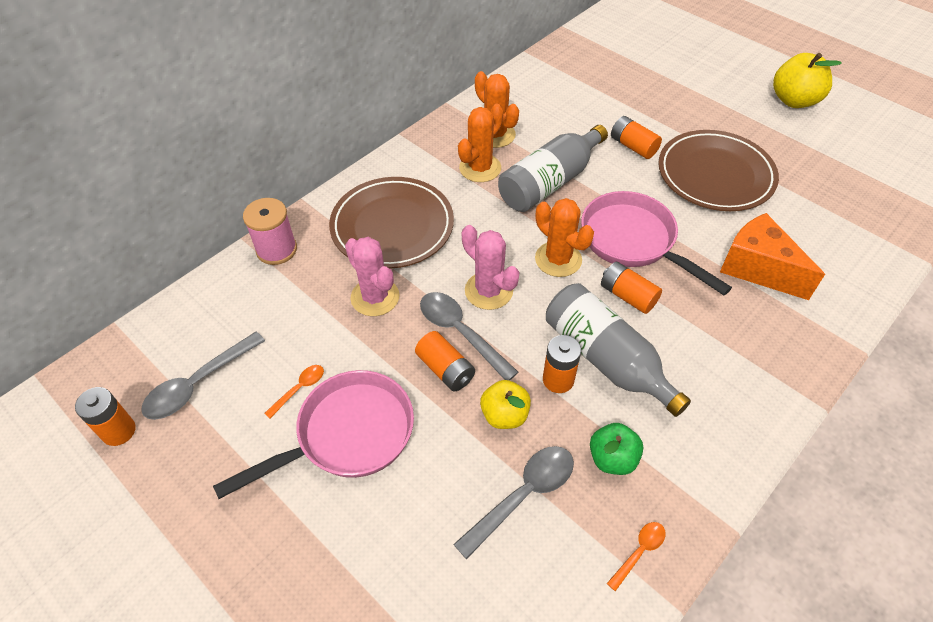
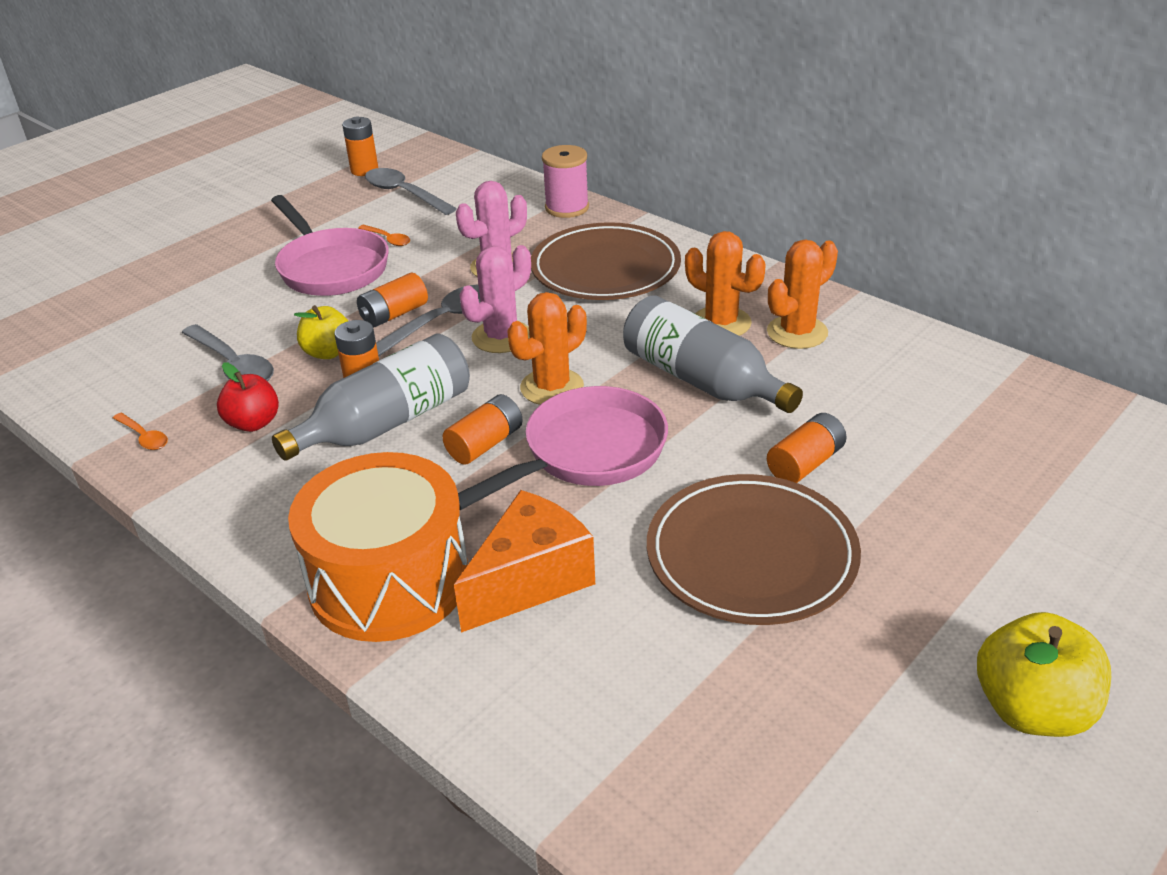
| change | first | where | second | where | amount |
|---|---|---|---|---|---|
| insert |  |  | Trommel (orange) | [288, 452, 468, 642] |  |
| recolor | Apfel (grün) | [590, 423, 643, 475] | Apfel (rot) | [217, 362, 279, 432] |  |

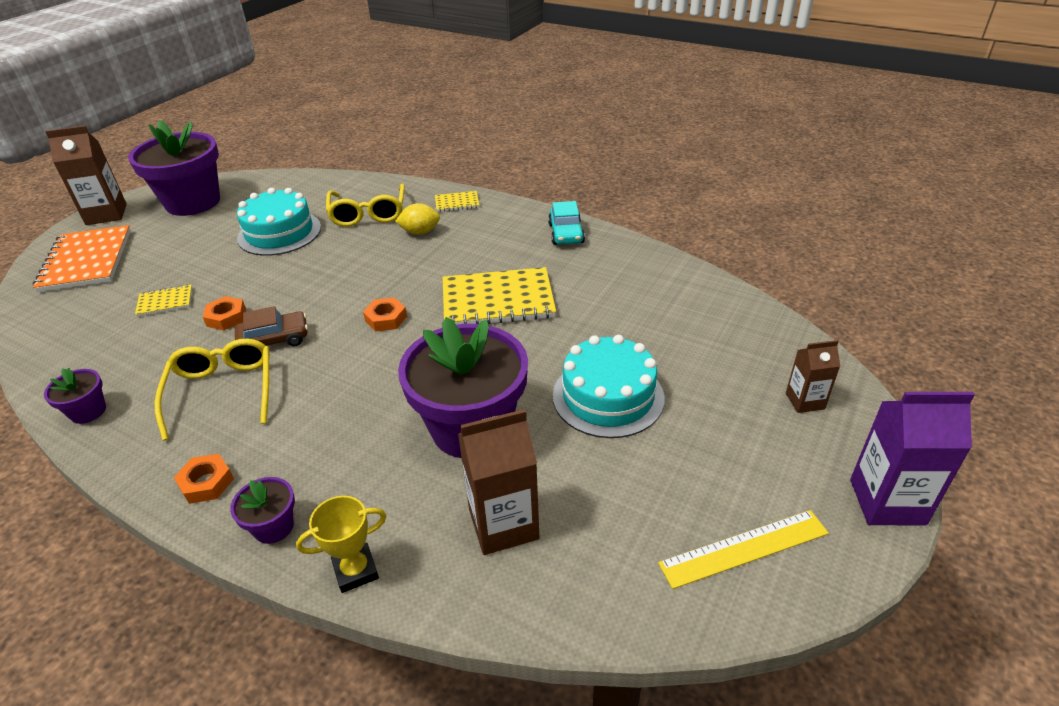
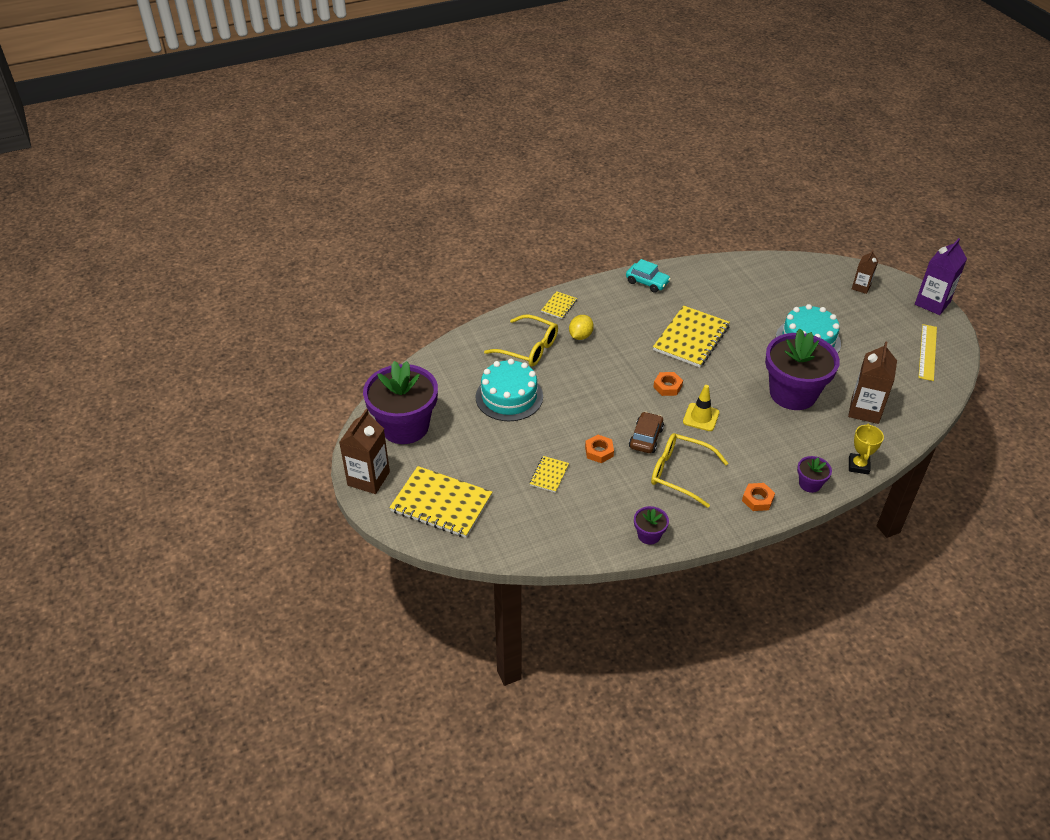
| change | first | where | second | where | amount |
|---|---|---|---|---|---|
| insert |  |  | Leitkegel (gelb) | [683, 385, 720, 431] |  |
| recolor | Notizbuch (orange) | [33, 225, 131, 292] | Notizbuch (gelb) | [389, 466, 492, 538] |  |

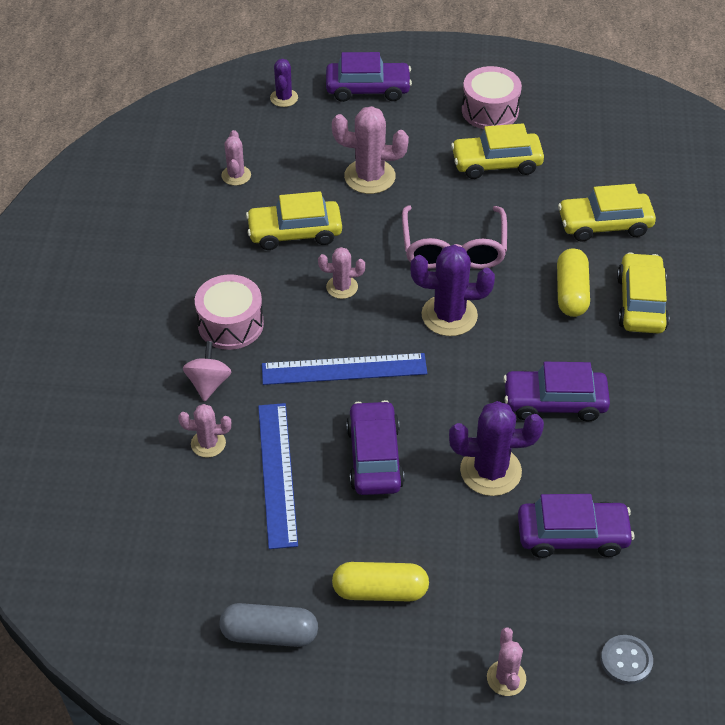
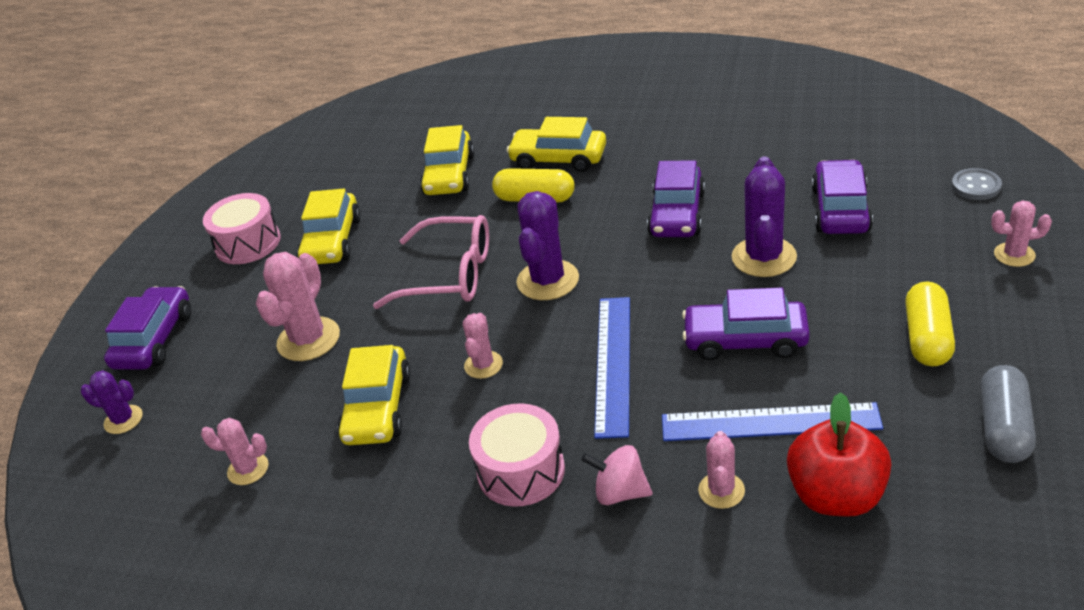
| change | first | where | second | where | amount |
|---|---|---|---|---|---|
| insert |  |  | Apfel (rot) | [787, 392, 891, 517] |  |

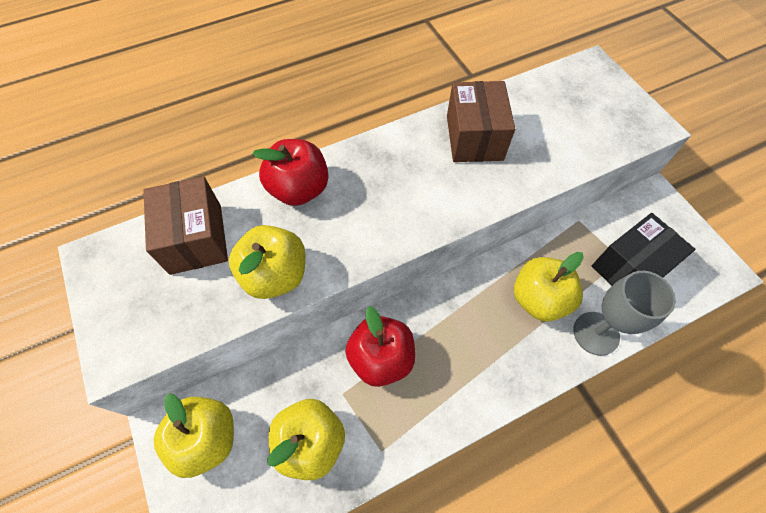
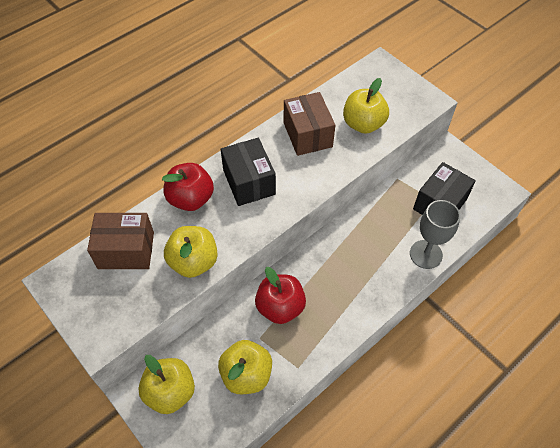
| change | first | where | second | where | amount |
|---|---|---|---|---|---|
| insert |  |  | Schachtel (schwarz) | [221, 138, 276, 206] |  |
| move | Apfel (gelb) | [514, 252, 584, 322] |  | [343, 78, 389, 134] |  |
| rotate | Schachtel (braun) | [143, 177, 228, 275] |  | [87, 213, 154, 269] | 60 degrees counterclockwise |

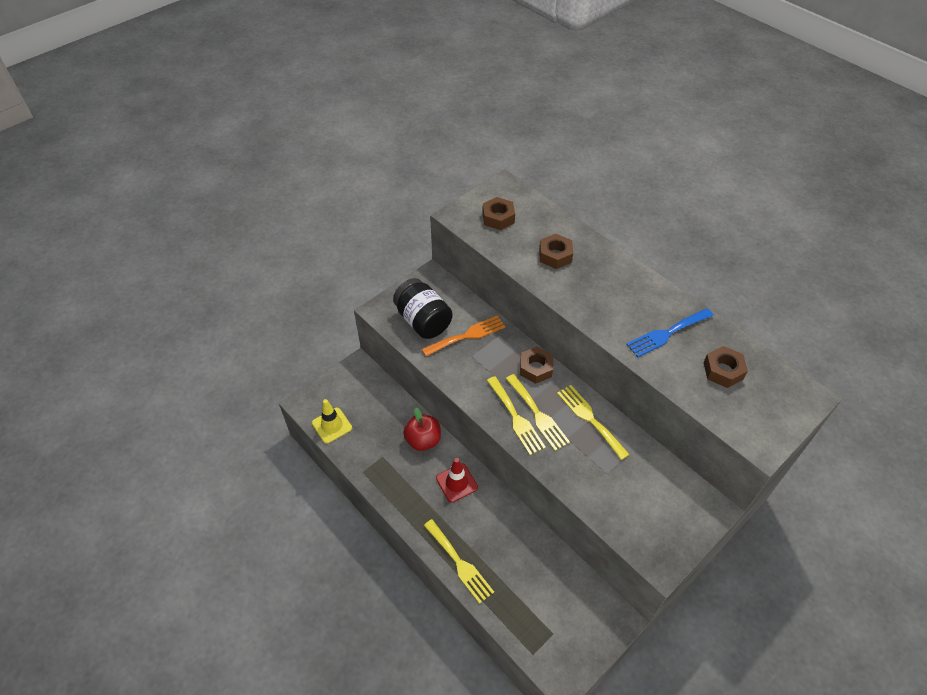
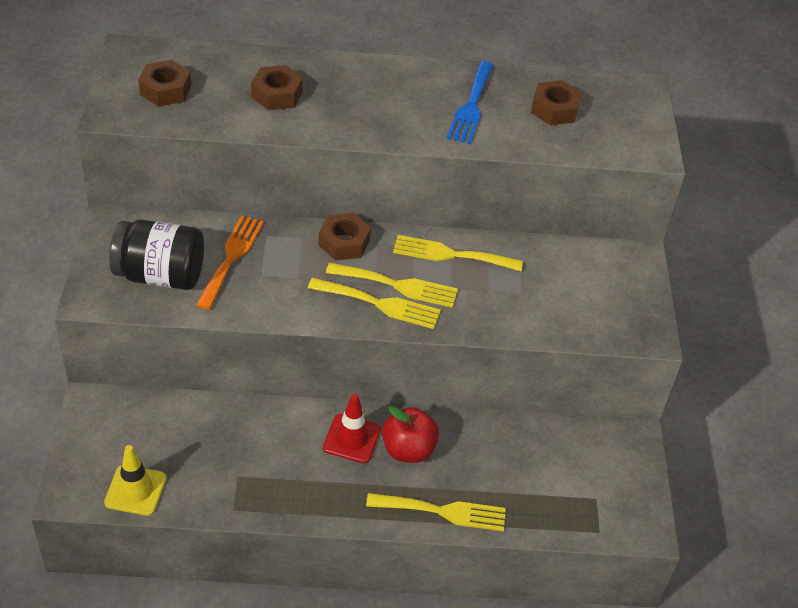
| change | first | where | second | where | amount |
|---|---|---|---|---|---|
| move | Apfel (rot) | [403, 408, 441, 451] |  | [382, 406, 439, 463] |  |

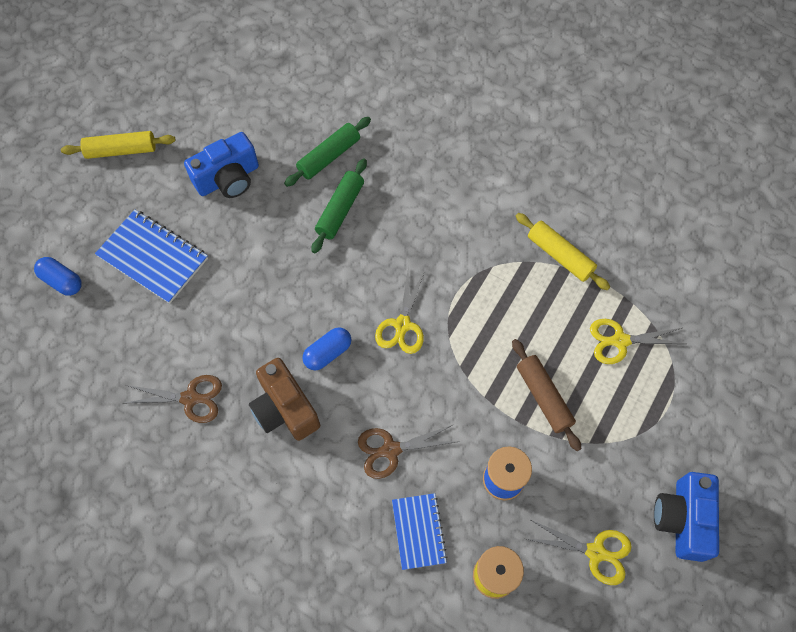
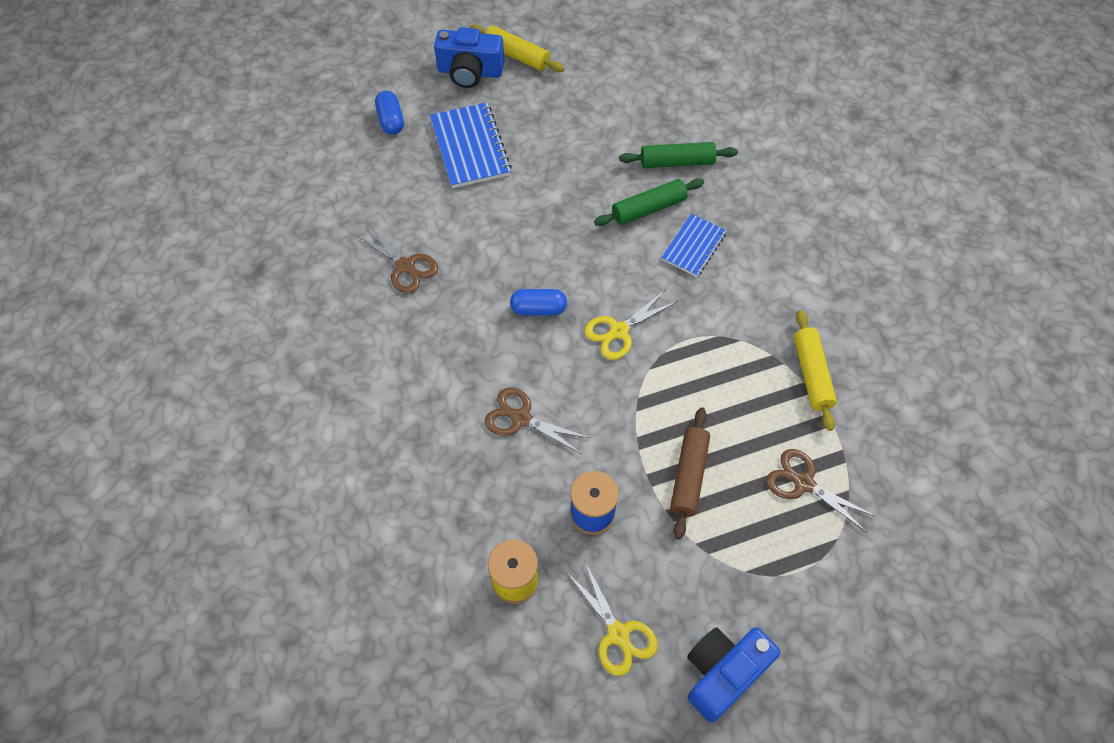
| change | first | where | second | where | amount |
|---|---|---|---|---|---|
| delete | Kamera (braun) | [249, 358, 320, 441] |  |  |  |
| move | Kamera (blau) | [184, 132, 259, 198] |  | [434, 27, 504, 88] |  |
| move | Notizbuch (blau) | [392, 493, 448, 570] |  | [661, 214, 727, 277] |  |
| recolor | Schere (gelb) | [590, 319, 686, 364] | Schere (braun) | [766, 449, 876, 532] |  |

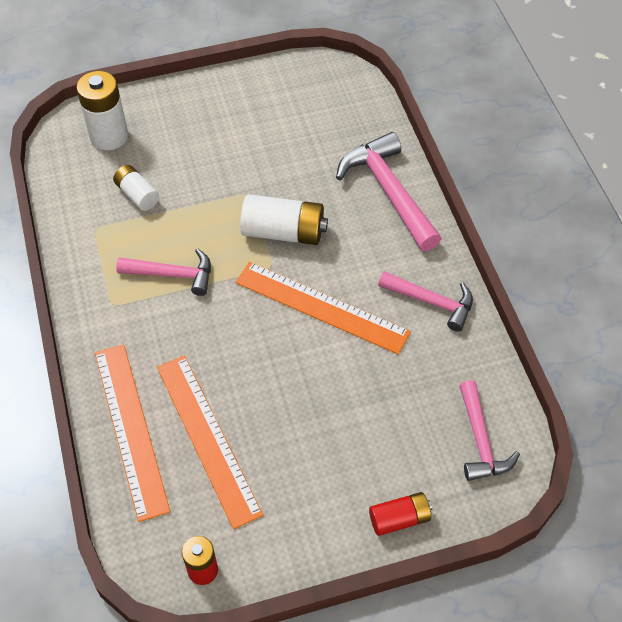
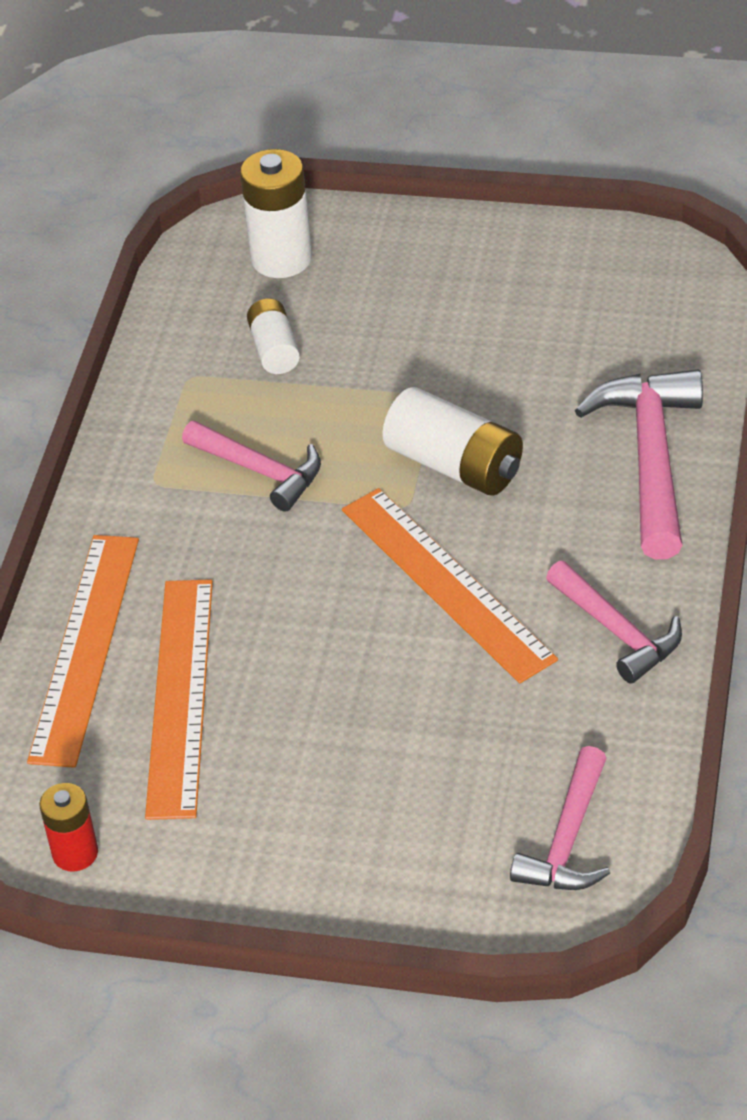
| change | first | where | second | where | amount |
|---|---|---|---|---|---|
| delete | Batterie (rot) | [369, 492, 432, 536] |  |  |  |

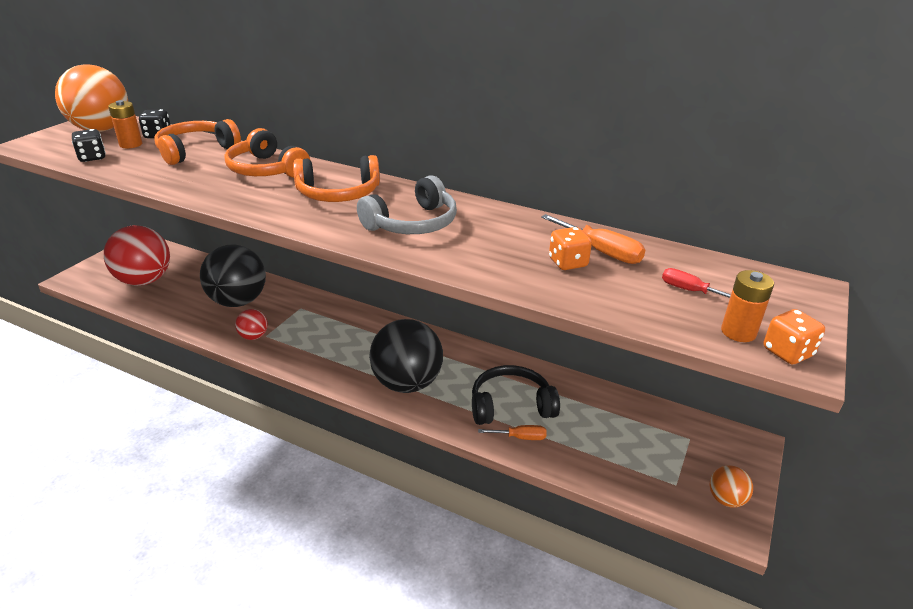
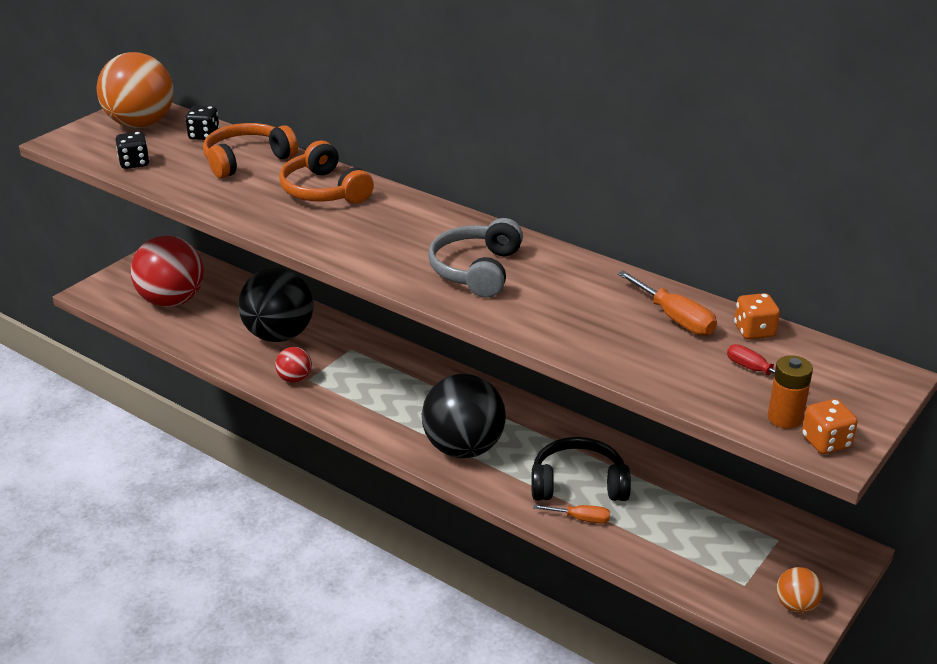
| change | first | where | second | where | amount |
|---|---|---|---|---|---|
| delete | Batterie (orange) | [108, 100, 142, 148] |  |  |  |
| delete | Kopfhörer (orange) | [293, 155, 380, 202] |  |  |  |
| move | Spielwürfel (orange) | [549, 227, 592, 270] |  | [734, 293, 780, 340] |  |
| rotate | Kopfhörer (grau) | [357, 175, 457, 234] |  | [428, 218, 523, 298] | 135 degrees clockwise |

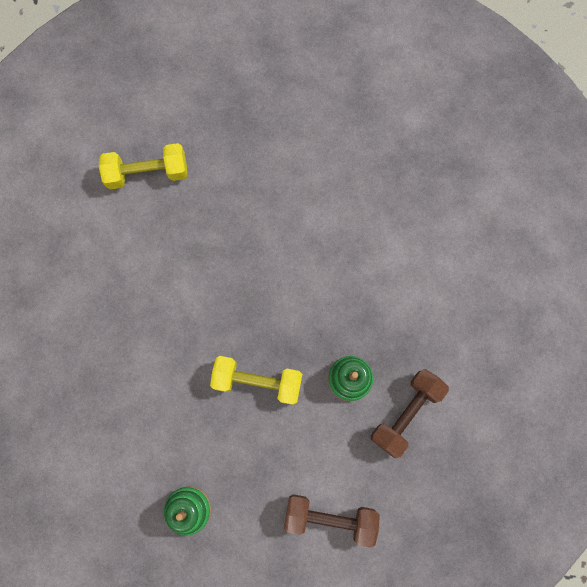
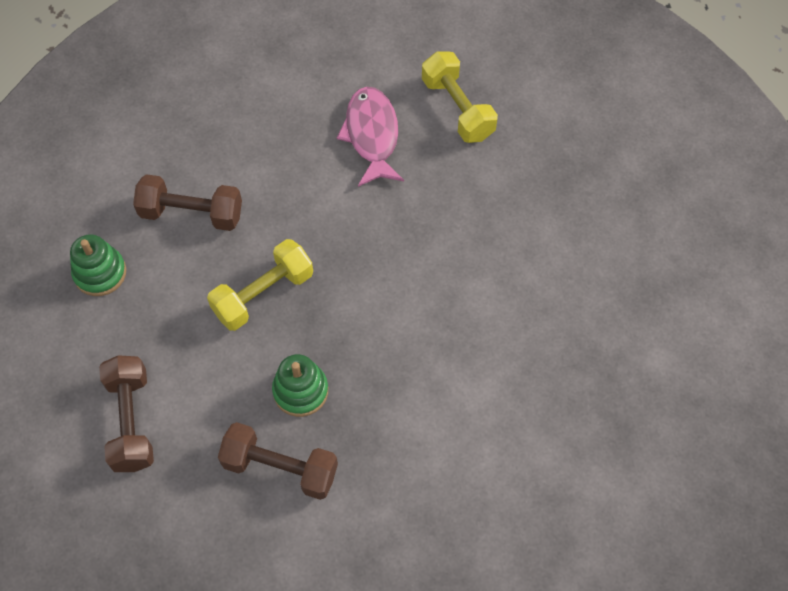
| change | first | where | second | where | amount |
|---|---|---|---|---|---|
| insert |  |  | Hantel (braun) | [133, 174, 242, 231] |  |
| insert |  |  | Fisch (rosa) | [337, 87, 404, 187] |  |
| rotate | Hantel (gelb) | [210, 356, 302, 405] |  | [207, 239, 313, 331] | 60 degrees clockwise |

